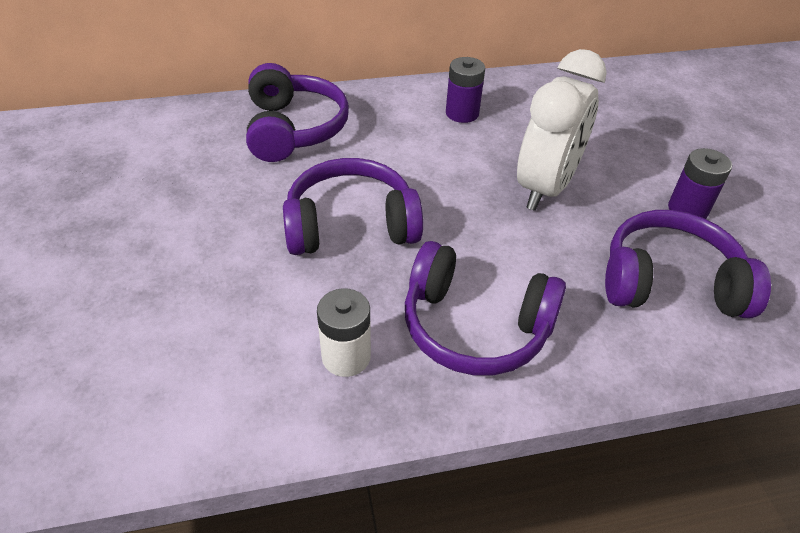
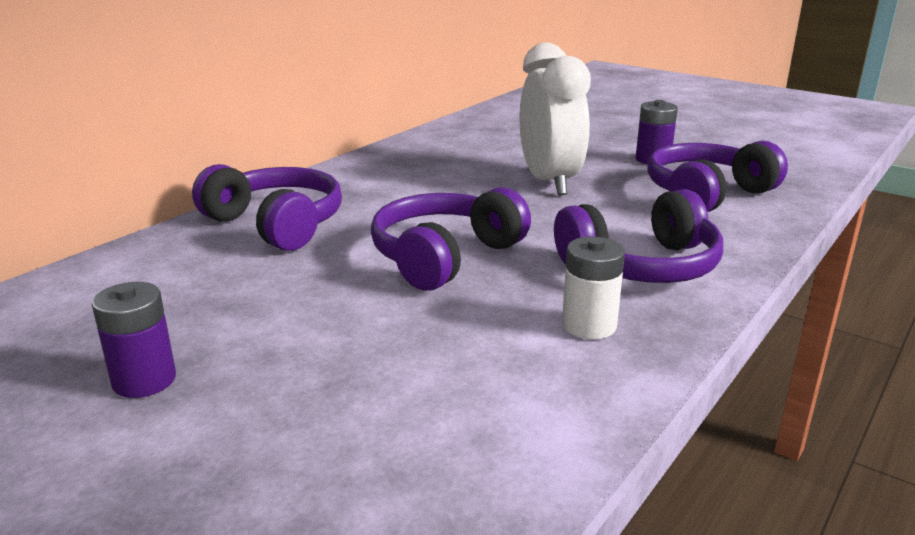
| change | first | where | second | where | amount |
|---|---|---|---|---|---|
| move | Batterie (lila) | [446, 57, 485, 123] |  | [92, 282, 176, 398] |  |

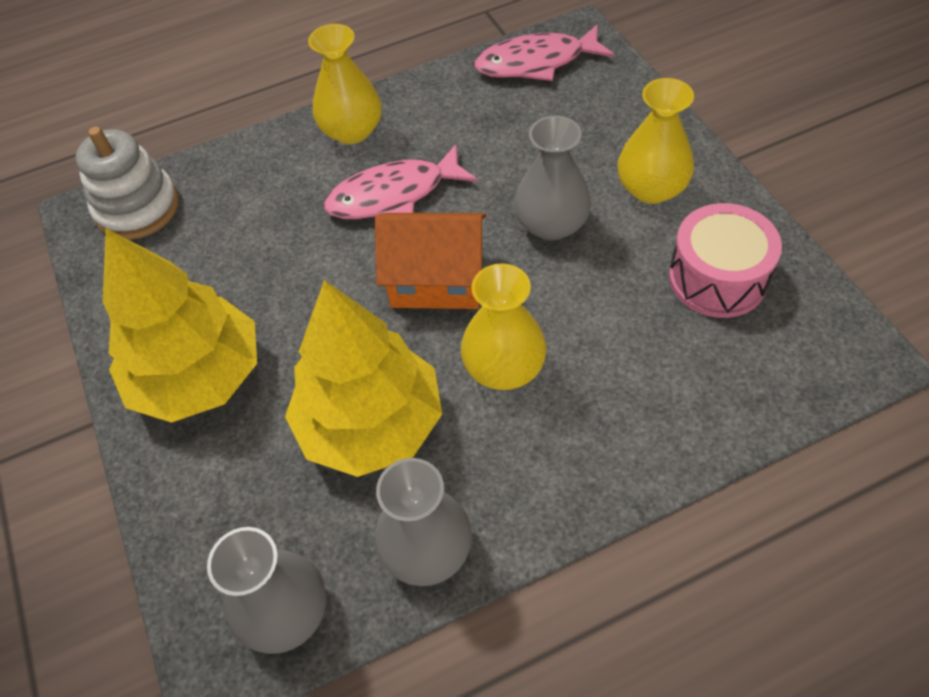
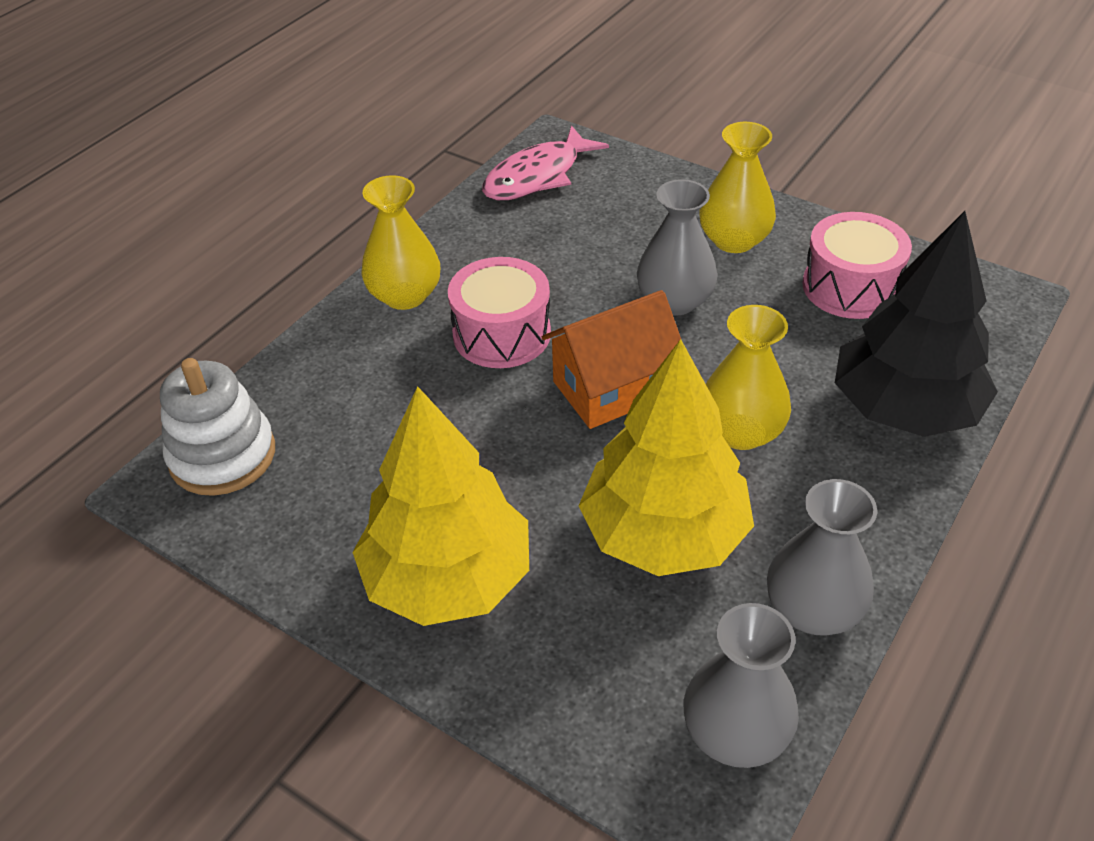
| change | first | where | second | where | amount |
|---|---|---|---|---|---|
| insert |  |  | Baum (schwarz) | [835, 211, 998, 437] |  |
| replace | Fisch (rosa) | [324, 144, 478, 219] | Trommel (rosa) | [448, 257, 551, 368] |  |

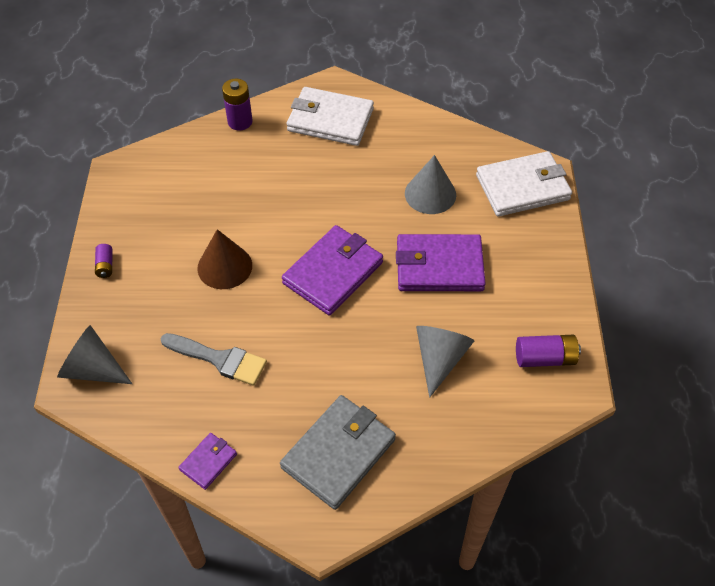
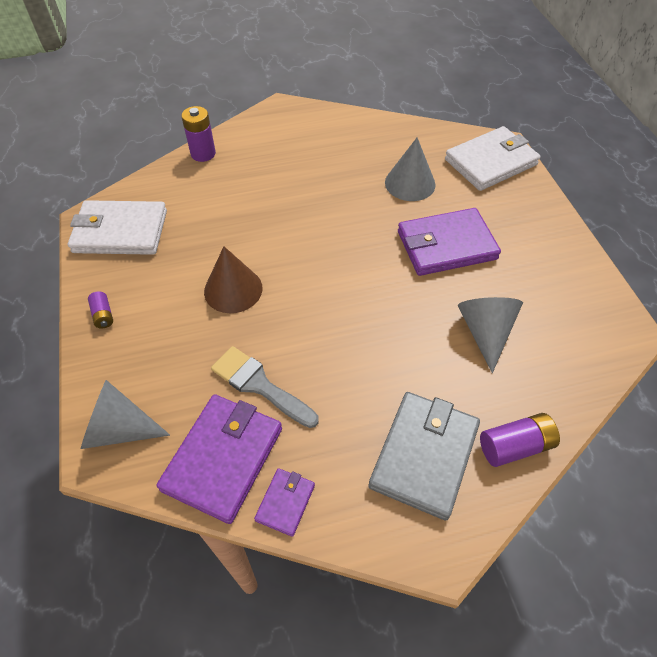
| change | first | where | second | where | amount |
|---|---|---|---|---|---|
| move | Geldbörse (lila) | [282, 225, 383, 315] |  | [156, 394, 282, 524] |  |
| move | Geldbörse (weiß) | [287, 87, 374, 146] |  | [68, 200, 167, 255] |  |
| move | Batterie (lila) | [516, 335, 581, 367] |  | [480, 413, 560, 467] |  |
| rotate | Pinsel (grau) | [161, 333, 267, 386] |  | [211, 346, 319, 428] | 150 degrees counterclockwise |

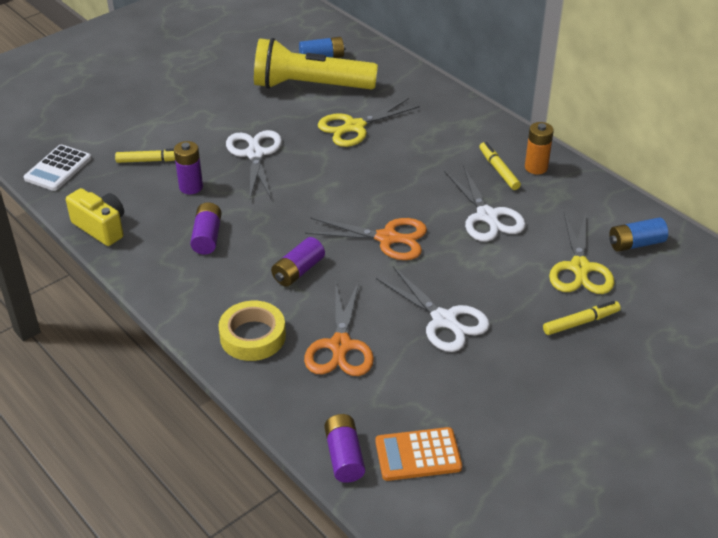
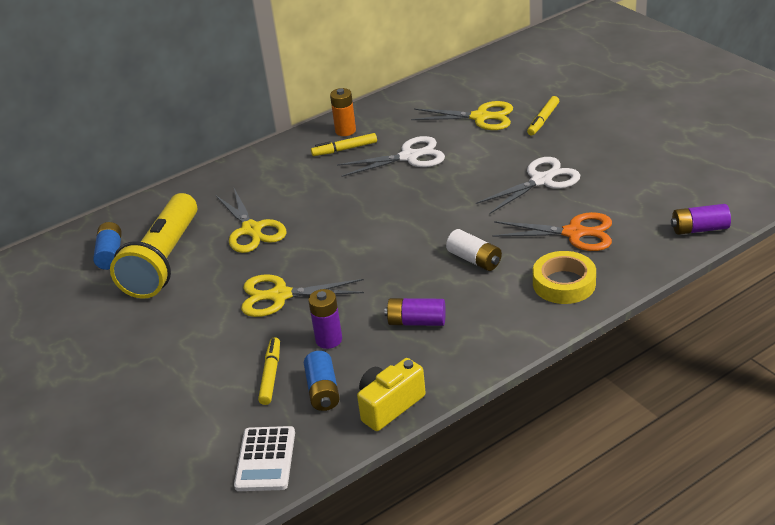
| change | first | where | second | where | amount |
|---|---|---|---|---|---|
| delete | Schere (orange) | [305, 217, 427, 260] |  |  |  |
| delete | Taschenrechner (orange) | [375, 427, 462, 481] |  |  |  |
| move | Batterie (blau) | [609, 217, 668, 252] |  | [304, 351, 340, 411] |  |
| recolor | Schere (weiß) | [226, 130, 282, 198] | Schere (gelb) | [241, 274, 364, 317] |  |
| recolor | Batterie (lila) | [271, 237, 325, 287] | Batterie (weiß) | [446, 229, 502, 271] |  |
| rotate | Taschenrechner (weiß) | [24, 145, 92, 191] |  | [234, 426, 295, 491] | 60 degrees clockwise |
| rotate | Filzstift (gelb) | [543, 301, 621, 335] |  | [527, 96, 559, 135] | 135 degrees counterclockwise |

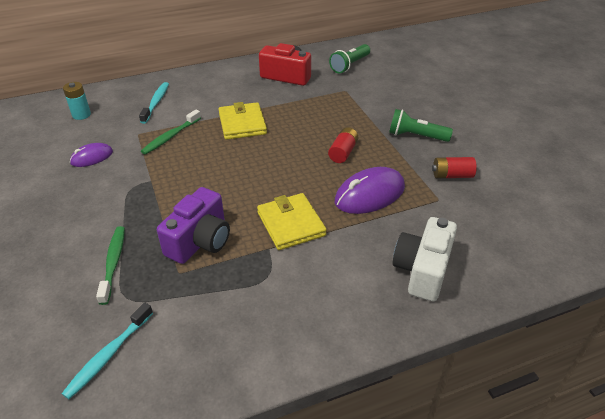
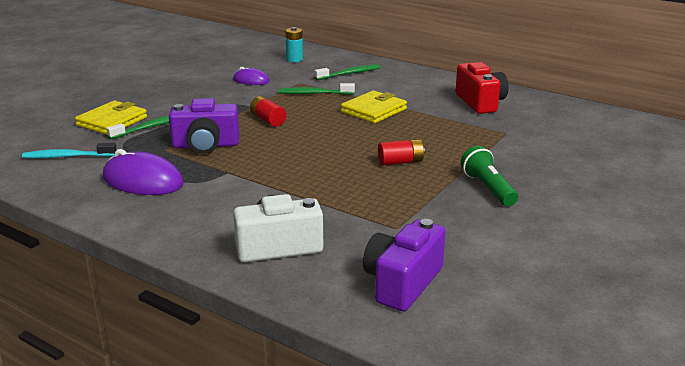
| change | first | where | second | where | amount |
|---|---|---|---|---|---|
| delete | Taschenlampe (grün) | [329, 44, 370, 73] |  |  |  |
| insert |  |  | Kamera (lila) | [363, 219, 445, 311] |  |
| move | Geldbörse (gelb) | [257, 193, 327, 250] |  | [75, 101, 147, 135] |  |
| move | Computermaus (lila) | [335, 167, 405, 214] |  | [103, 149, 184, 195] |  |
| move | Batterie (rot) | [432, 157, 477, 178] |  | [250, 96, 286, 127] |  |
| recolor | Zahnbürste (türkis) | [139, 82, 169, 124] | Zahnbürste (grün) | [315, 64, 380, 80] |  |

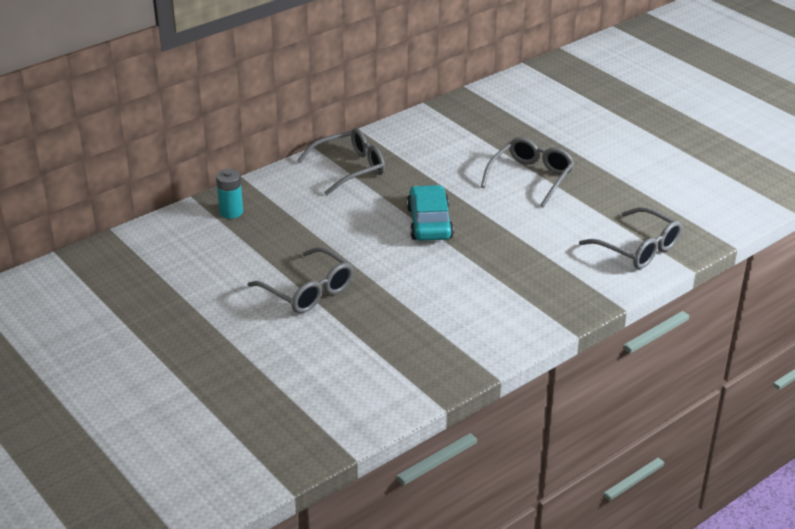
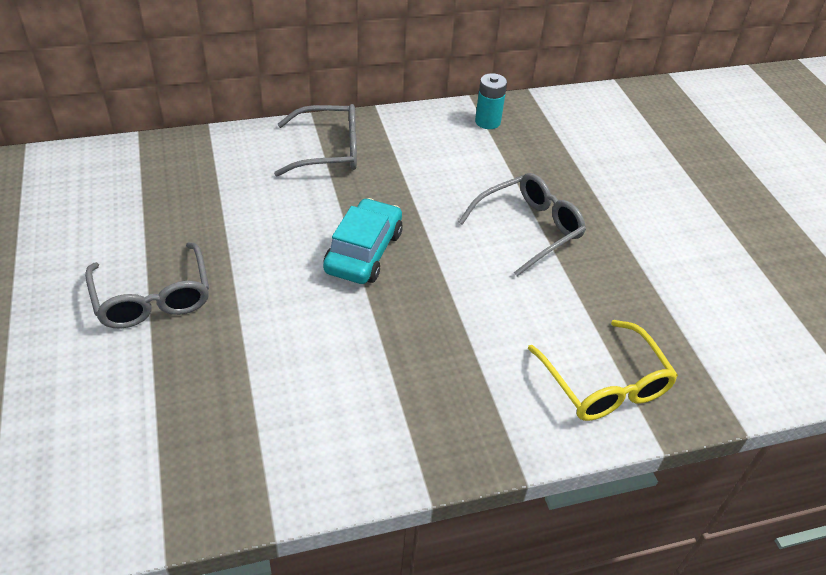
| change | first | where | second | where | amount |
|---|---|---|---|---|---|
| move | Batterie (türkis) | [216, 169, 243, 219] |  | [475, 73, 507, 129] |  |
| recolor | Brille (grau) | [579, 207, 682, 269] | Brille (gelb) | [528, 320, 678, 421] |  |

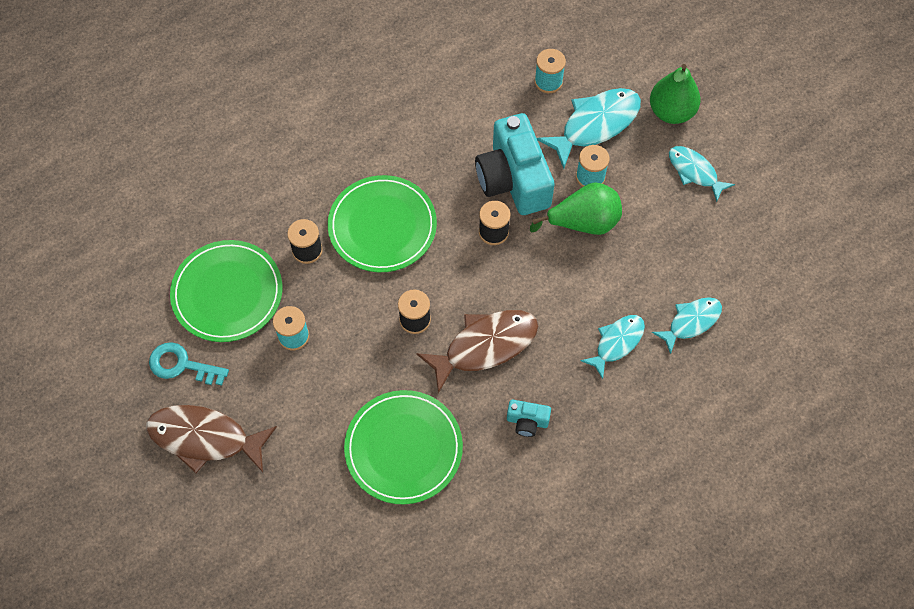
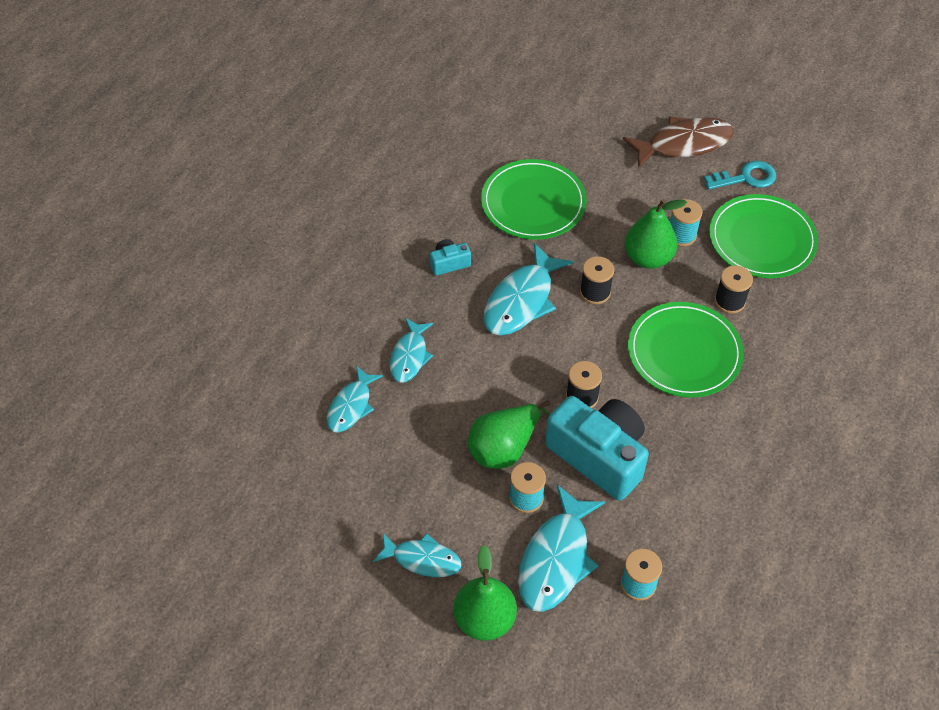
| change | first | where | second | where | amount |
|---|---|---|---|---|---|
| insert |  |  | Birne (grün) | [625, 199, 687, 269] |  |
| recolor | Fisch (braun) | [416, 310, 538, 393] | Fisch (türkis) | [483, 243, 573, 336] |  |

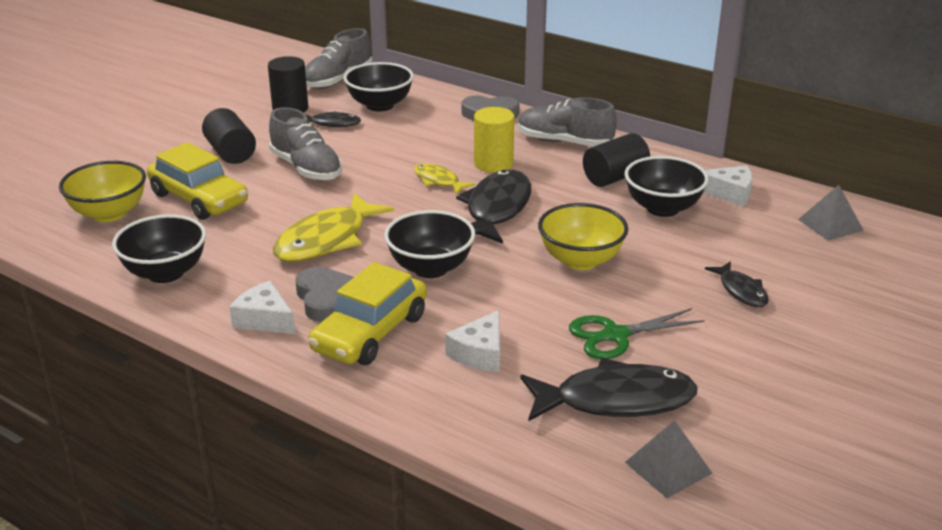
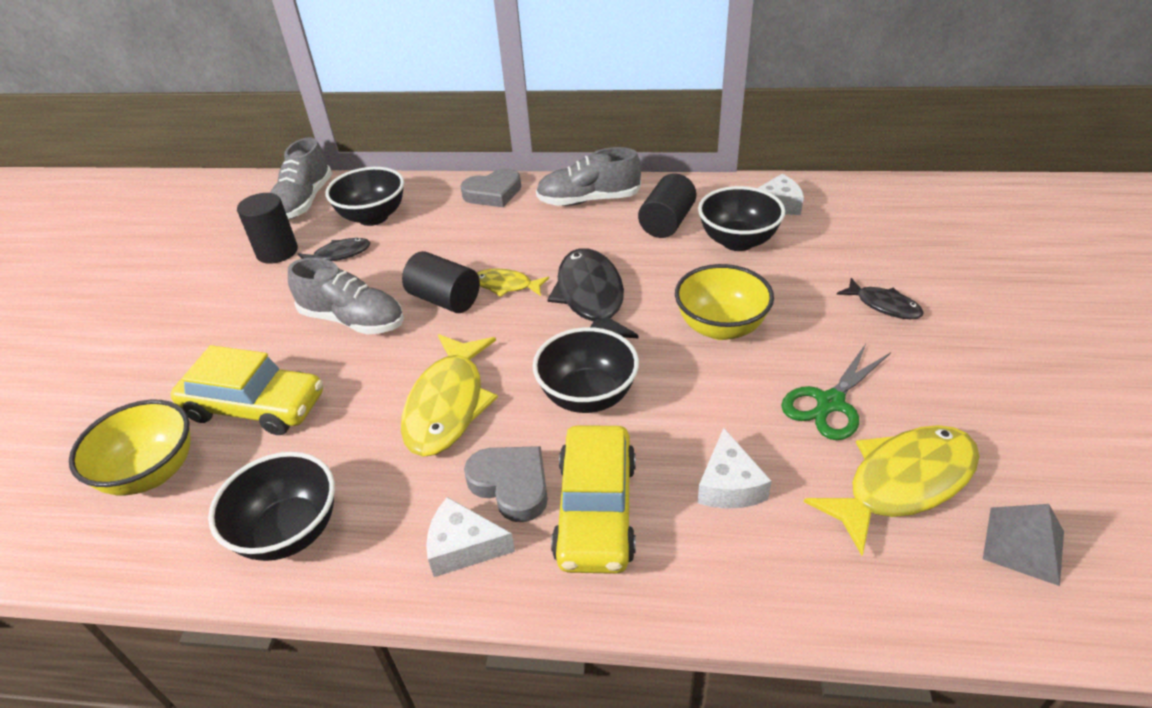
| change | first | where | second | where | amount |
|---|---|---|---|---|---|
| delete | Vollzylinder (gelb) | [474, 107, 514, 173] |  |  |  |
| delete | Pyramide (grau) | [798, 185, 864, 241] |  |  |  |
| move | Vollzylinder (schwarz) | [202, 108, 256, 164] |  | [402, 251, 480, 313] |  |
| recolor | Fisch (schwarz) | [520, 358, 698, 421] | Fisch (gelb) | [804, 425, 980, 556] |  |

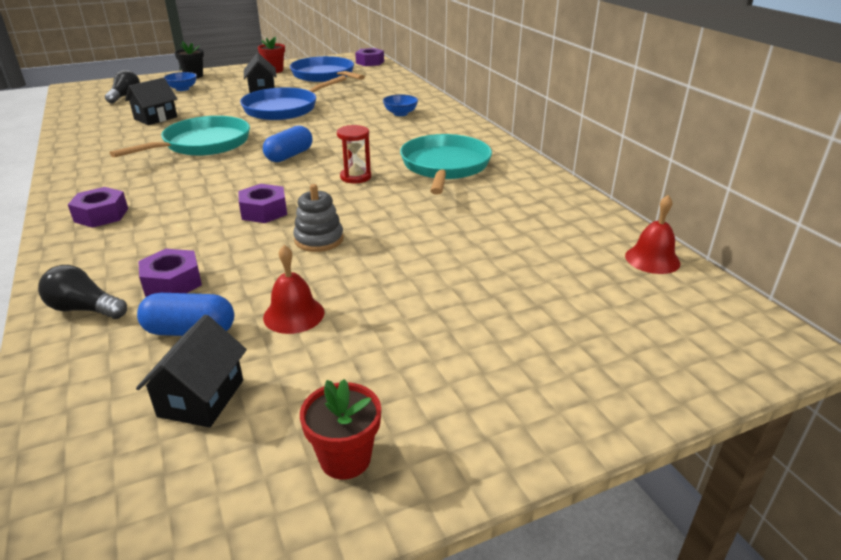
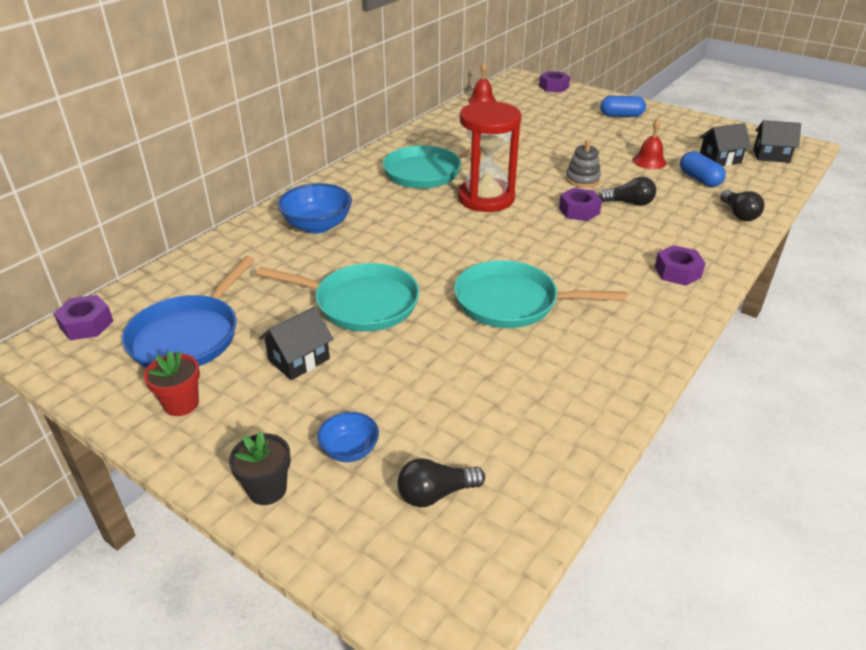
| change | first | where | second | where | amount |
|---|---|---|---|---|---|
| delete | Blumentopf (rot) | [300, 379, 381, 480] |  |  |  |
| insert |  |  | Glühbirne (schwarz) | [598, 176, 656, 206] |  |
| move | Haus (schwarz) | [125, 78, 177, 125] |  | [753, 120, 801, 163] |  |
| move | Sechskantmutter (lila) | [138, 249, 202, 297] |  | [539, 71, 570, 92] |  |
| move | Kapsel (blau) | [263, 126, 312, 162] |  | [600, 96, 646, 117] |  |
| recolor | Pfanne (blau) | [240, 75, 347, 120] | Pfanne (türkis) | [256, 263, 419, 332] |  |
| resize | Sanduhr (rot) | [337, 125, 371, 183] |  | [458, 101, 522, 212] | x2.11 |
| resize | Schüssel (blau) | [383, 95, 418, 116] |  | [278, 183, 352, 234] | x1.76 |

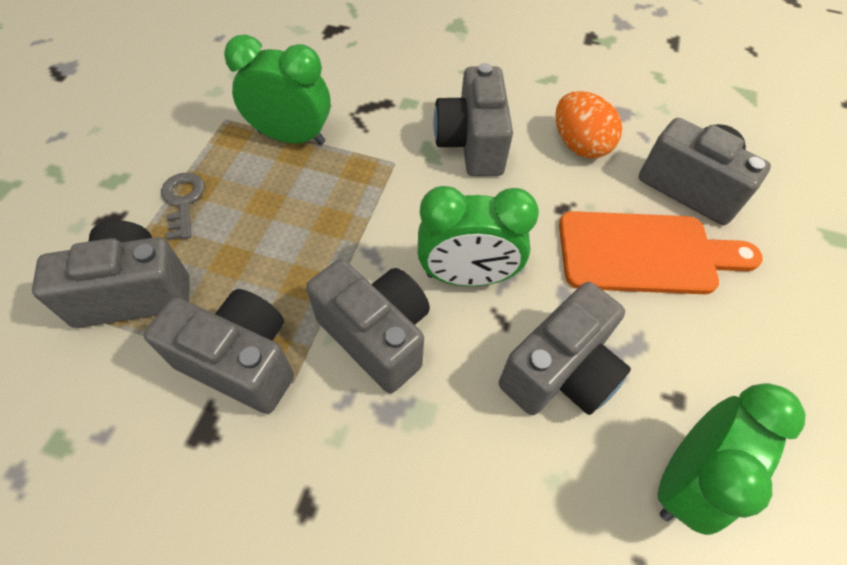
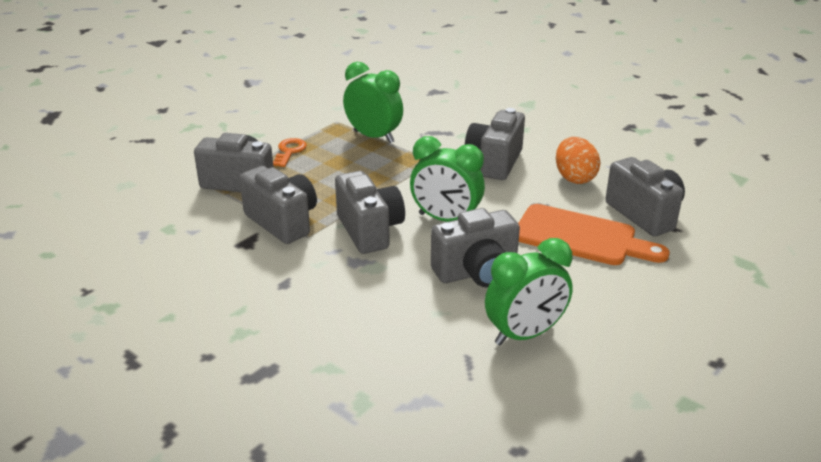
| change | first | where | second | where | amount |
|---|---|---|---|---|---|
| recolor | Schlüssel (grau) | [161, 173, 205, 240] | Schlüssel (orange) | [273, 138, 307, 167] |  |

